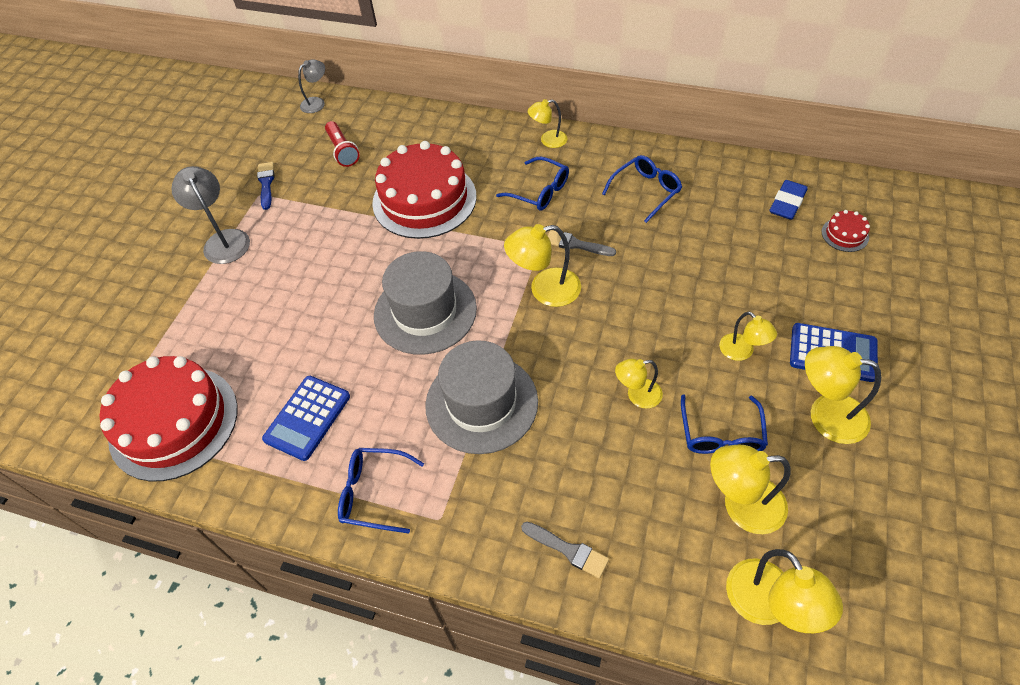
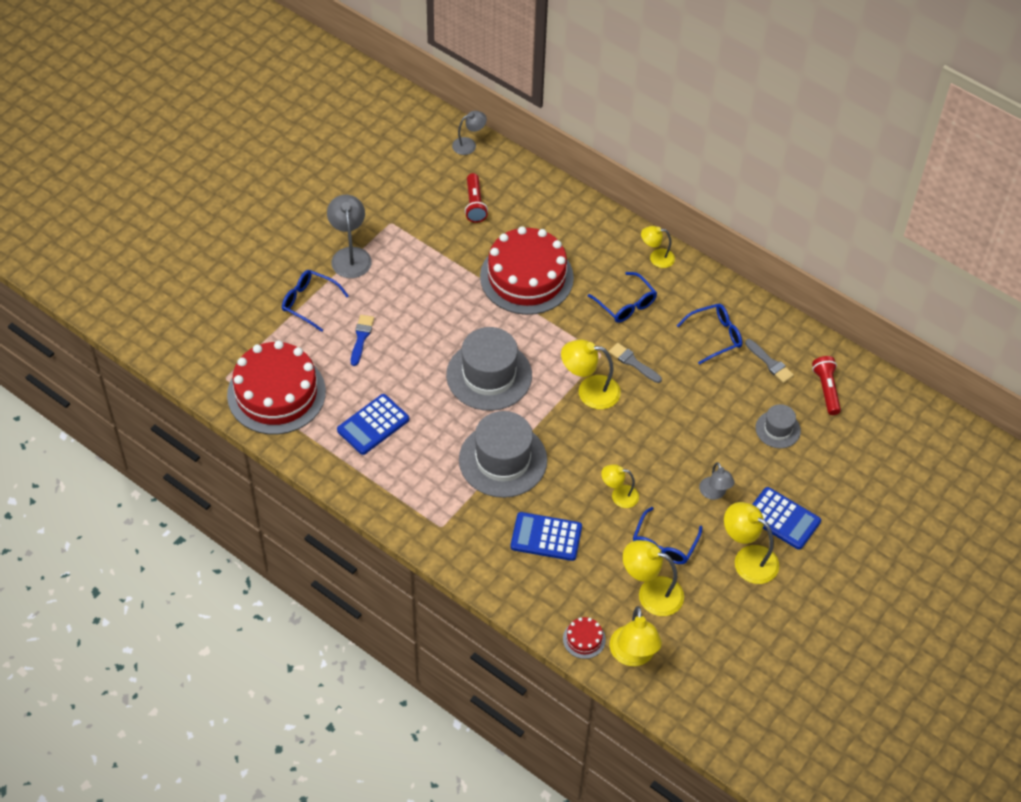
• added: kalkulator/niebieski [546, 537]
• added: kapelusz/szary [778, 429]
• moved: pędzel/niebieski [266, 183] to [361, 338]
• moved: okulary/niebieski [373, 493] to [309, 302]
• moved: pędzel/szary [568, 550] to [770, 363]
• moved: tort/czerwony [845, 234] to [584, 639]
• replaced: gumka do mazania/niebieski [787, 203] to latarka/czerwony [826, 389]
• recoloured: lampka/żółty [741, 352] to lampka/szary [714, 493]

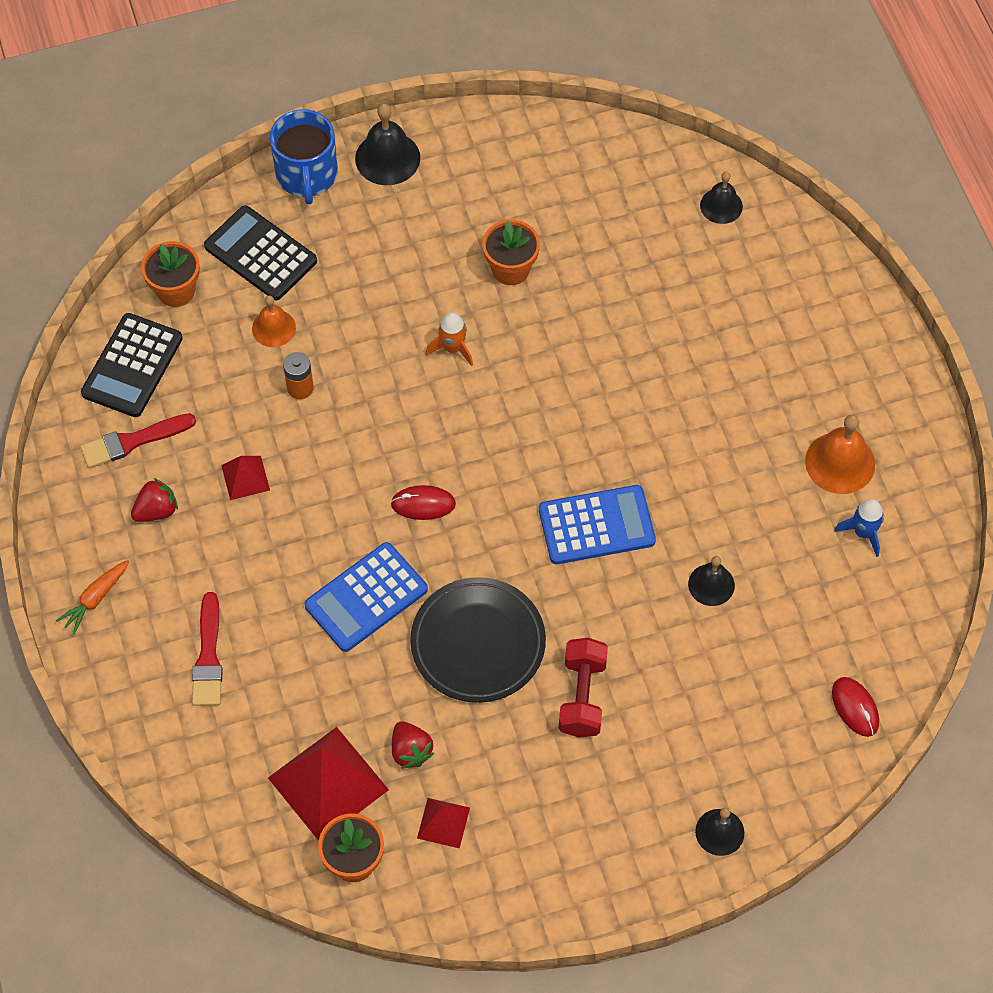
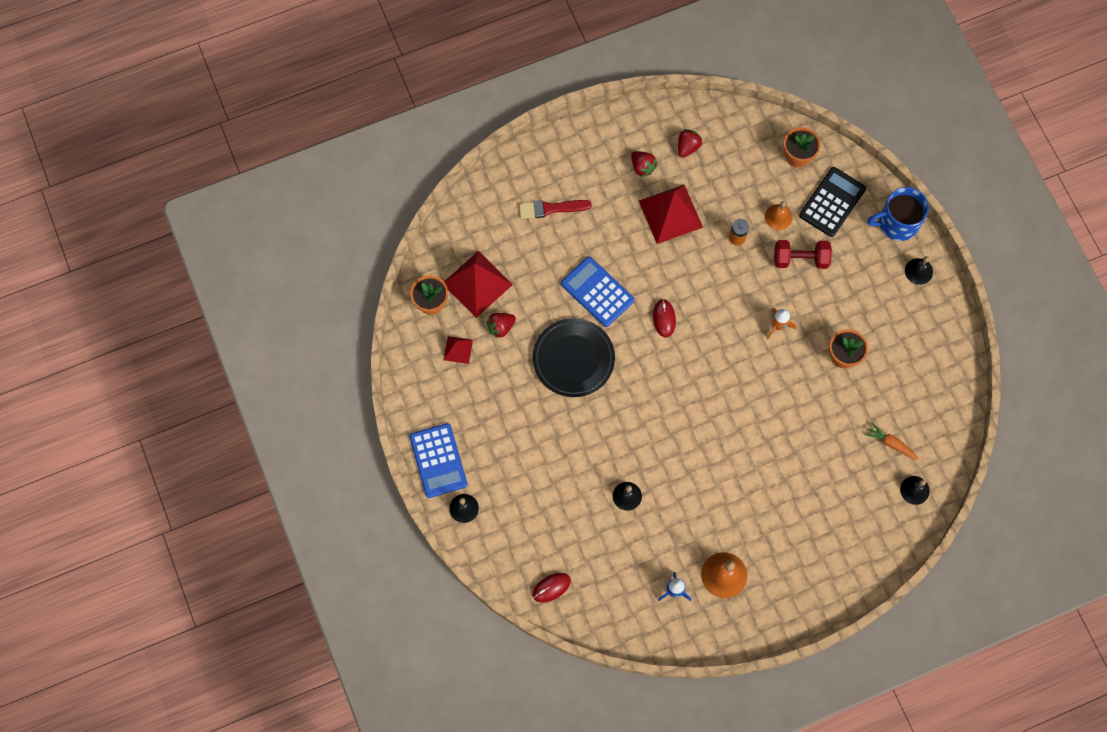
• removed: kalkulator/czarny [132, 366]
• moved: marchewka/pomarańczowy [95, 599] to [891, 443]
• moved: kalkulator/niebieski [596, 525] to [438, 460]
• moved: hantel/czerwony [582, 696] to [800, 259]
• replaced: pędzel/czerwony [133, 441] to truskawka/czerwony [687, 147]
• resized: piramida/czerwony [245, 477] = [670, 214] x1.99
• resized: dzwonek/czarny [387, 158] = [918, 271] x0.65

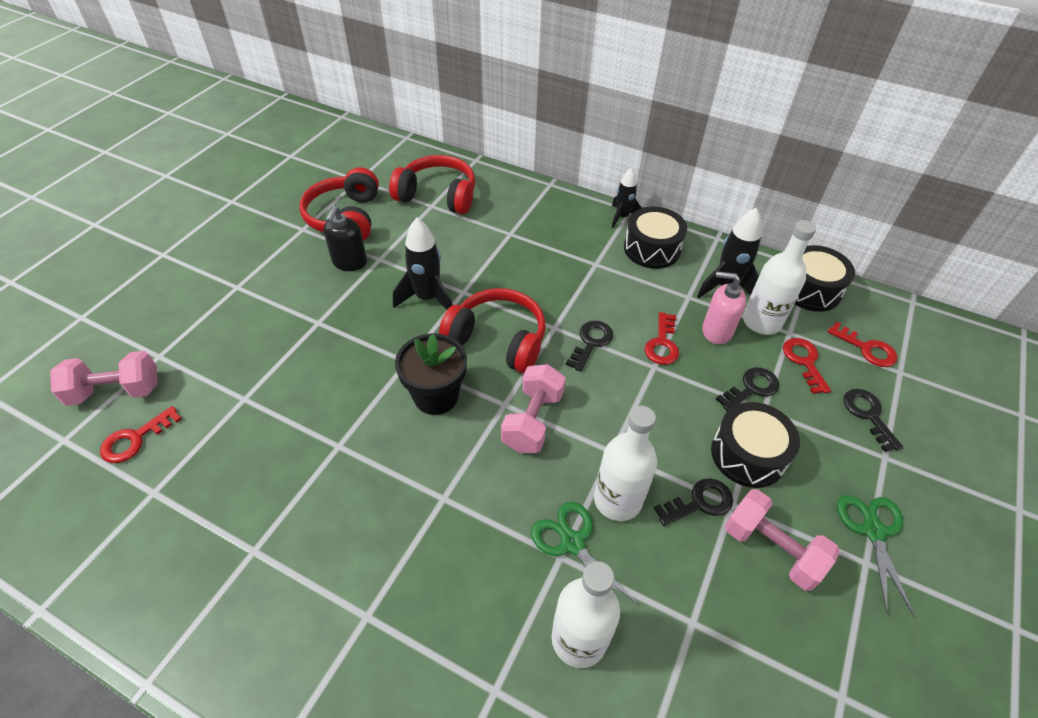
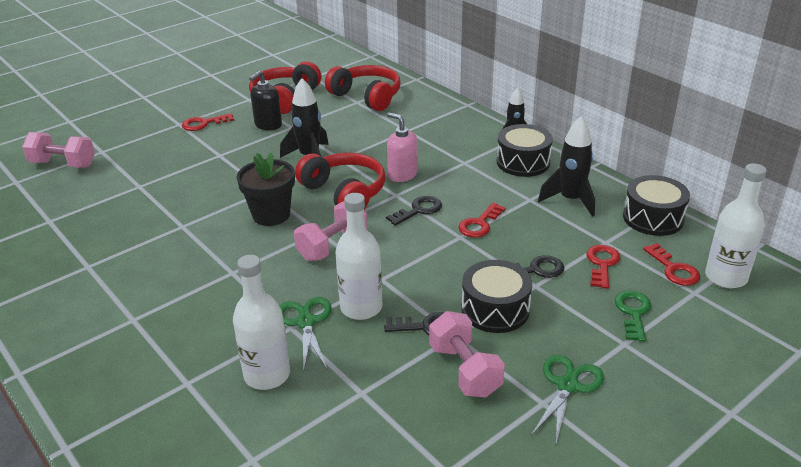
• moved: klucz/czerwony [135, 439] to [203, 124]
• moved: dozownik mydła/różowy [716, 331] to [402, 174]
• moved: butelka/biały [761, 322] to [725, 277]
• recoloured: klucz/czarny [868, 415] to klucz/zielony [633, 312]

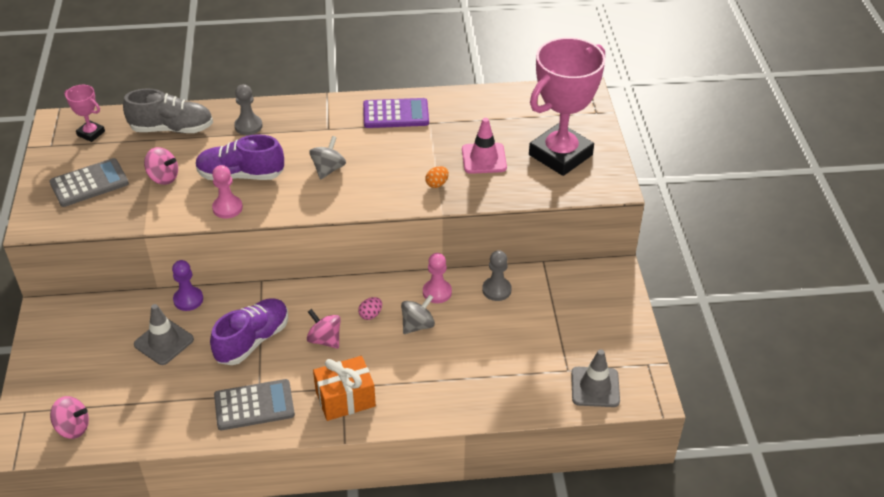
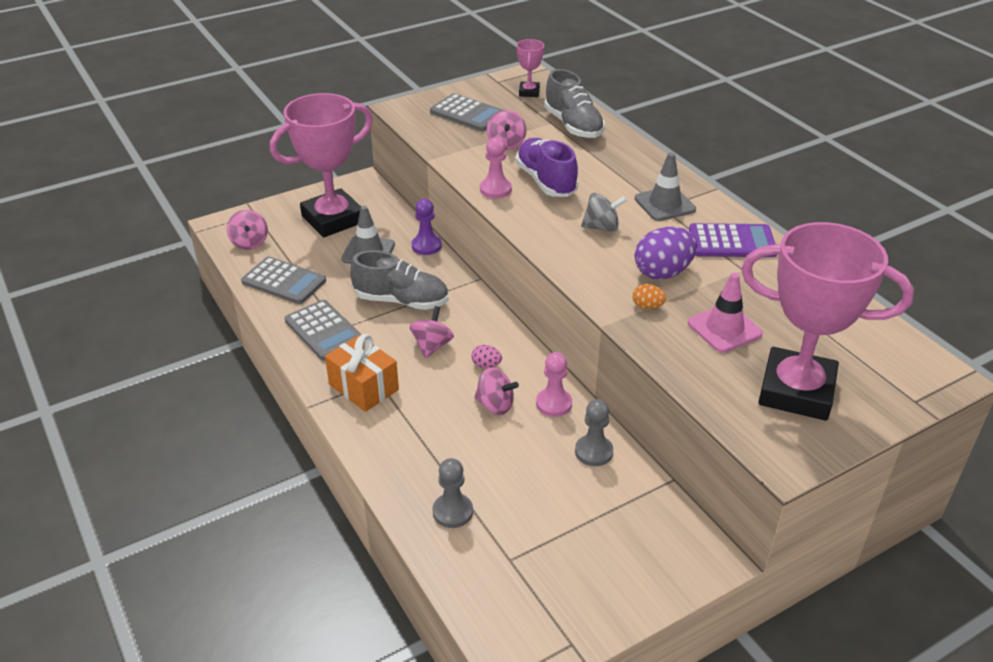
• added: kalkulator/szary [284, 281]
• added: puchar/różowy [333, 219]
• added: jajko/fioletowy [663, 272]
• moved: pionek/szary [248, 126] to [452, 512]
• moved: pachołek/szary [595, 387] to [664, 204]
• recoloured: but/fioletowy [252, 340] to but/szary [401, 301]
• recoloured: bączek/szary [417, 325] to bączek/różowy [495, 405]
• turned: kalkulator/fioletowy [396, 114] = [732, 242] 60 degrees counterclockwise

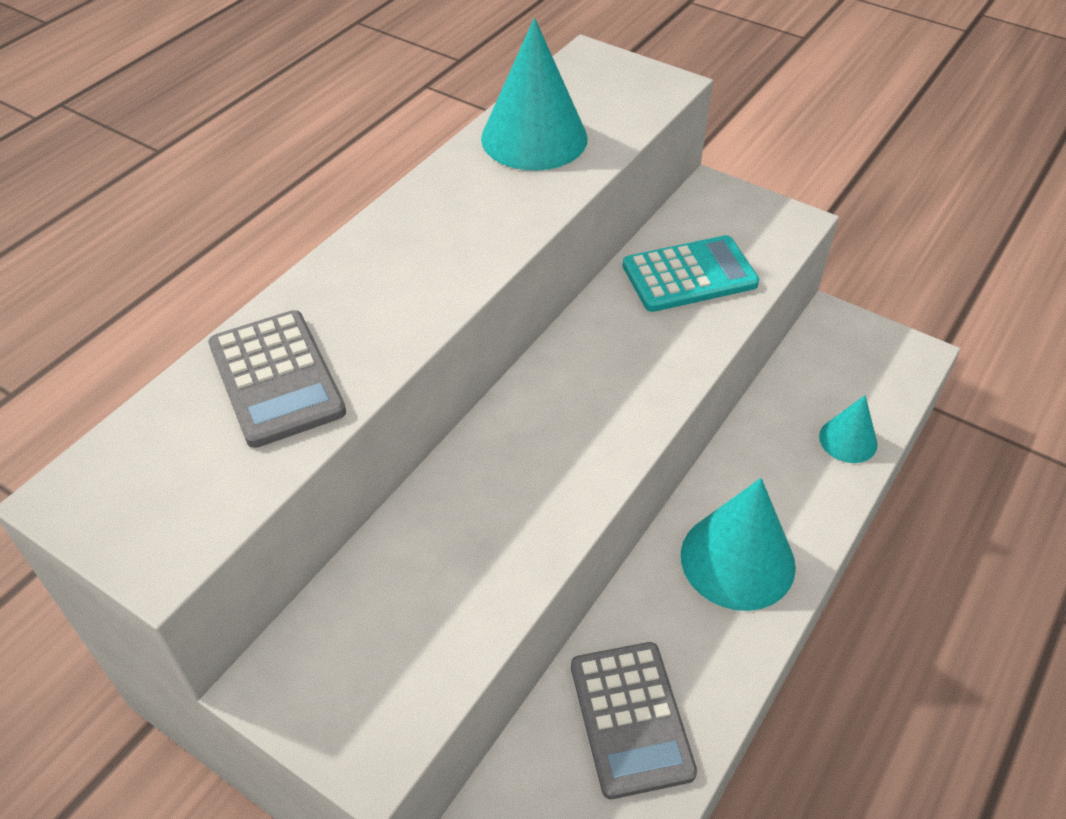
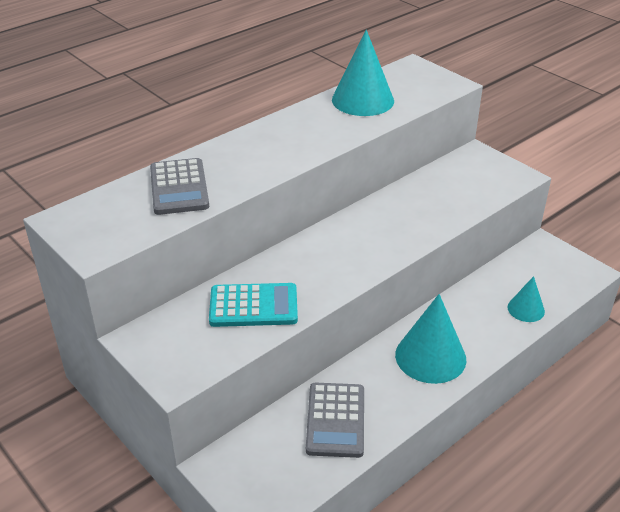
• moved: kalkulator/turkusowy [689, 275] to [253, 306]

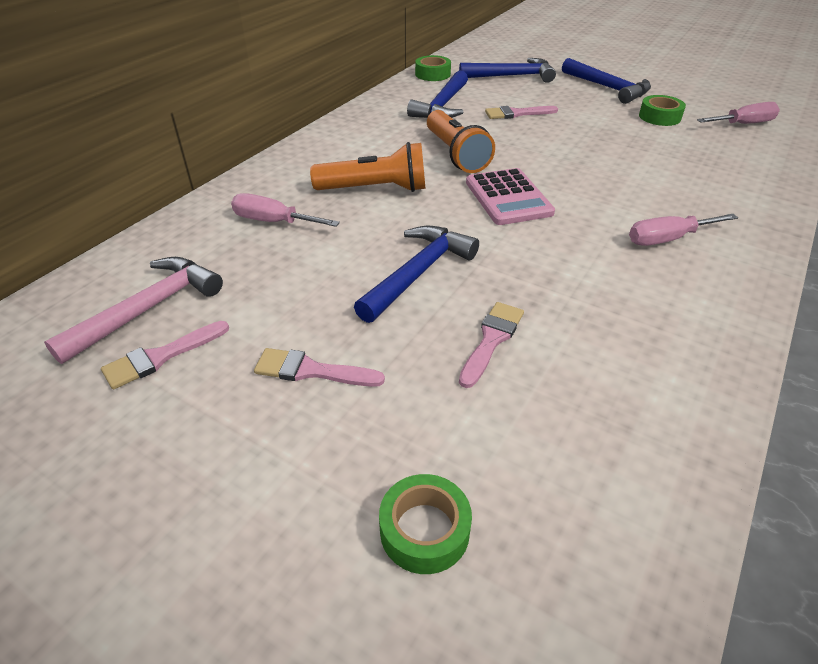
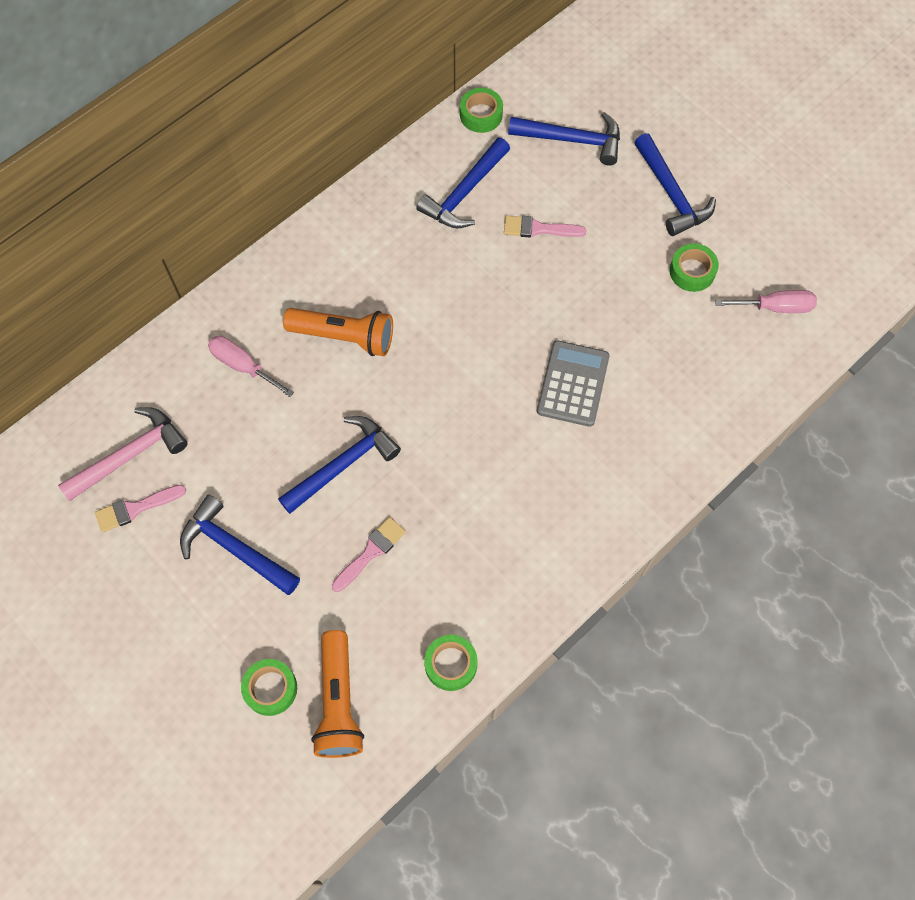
• removed: kalkulator/różowy [508, 198]
• removed: śrubokręt/różowy [667, 239]
• added: taśma klejąca/zielony [451, 664]
• added: kalkulator/szary [573, 384]
• moved: latarka/pomarańczowy [456, 154] to [339, 702]
• replaced: pędzel/różowy [311, 371] to młotek/niebieski [235, 548]

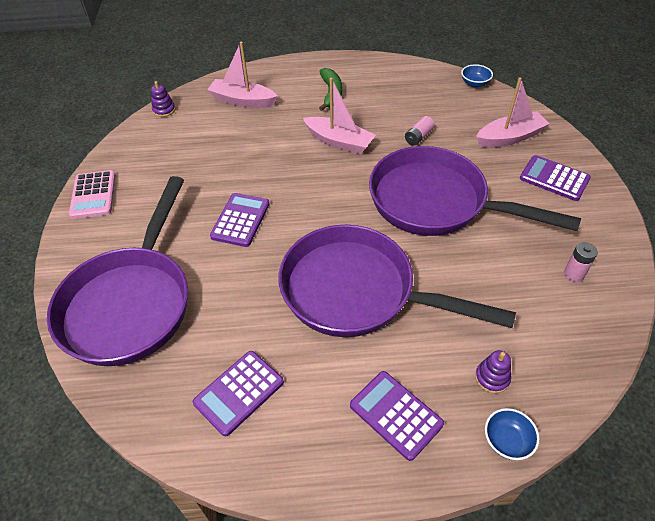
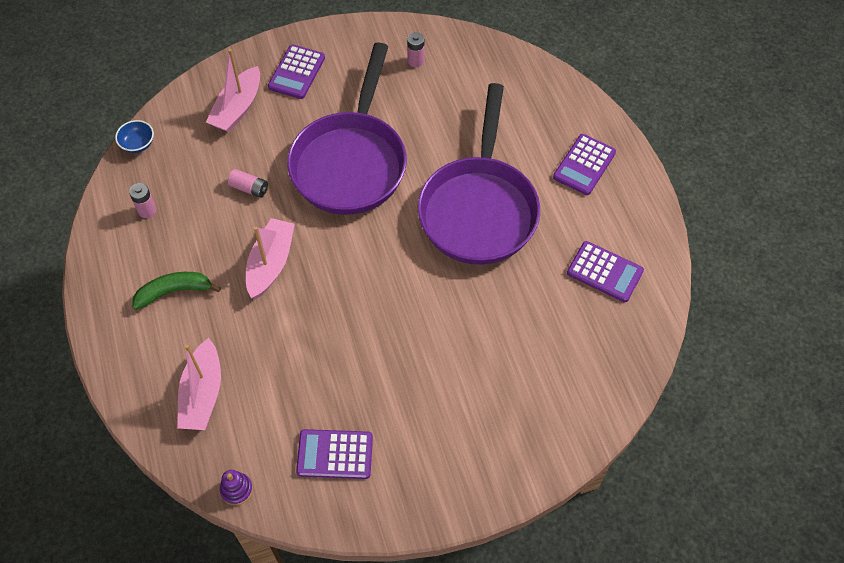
• removed: patelnia/fioletowy [131, 302]
• removed: kalkulator/różowy [93, 195]
• removed: zabawka nakładanka/fioletowy [492, 378]
• removed: miska/niebieski [507, 441]
• added: bateria/różowy [147, 210]
• moved: kalkulator/fioletowy [240, 220] to [335, 454]
• turned: łódka/różowy [509, 137] = [237, 108] 120 degrees counterclockwise

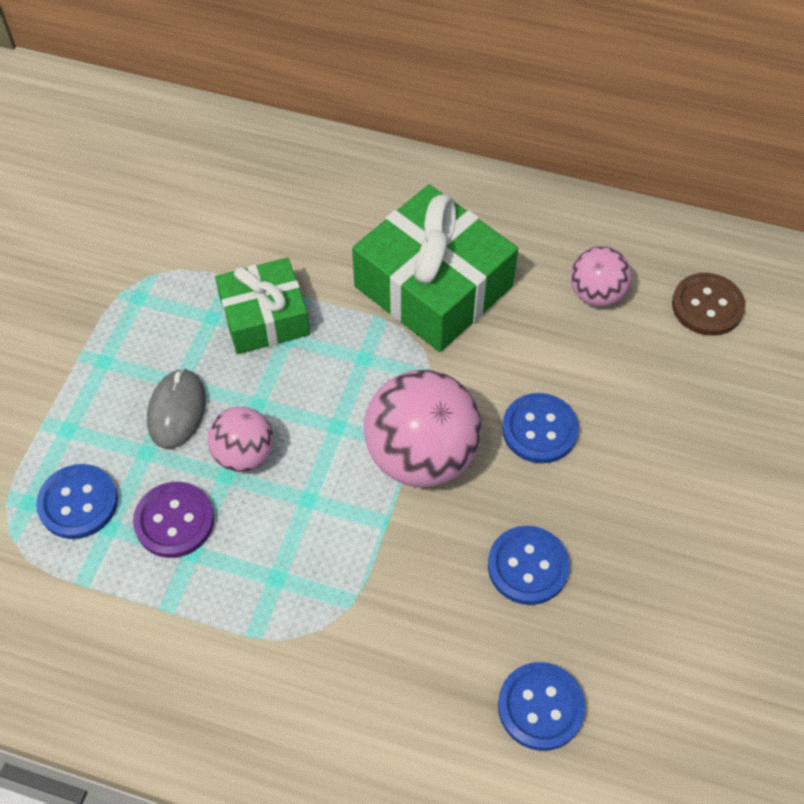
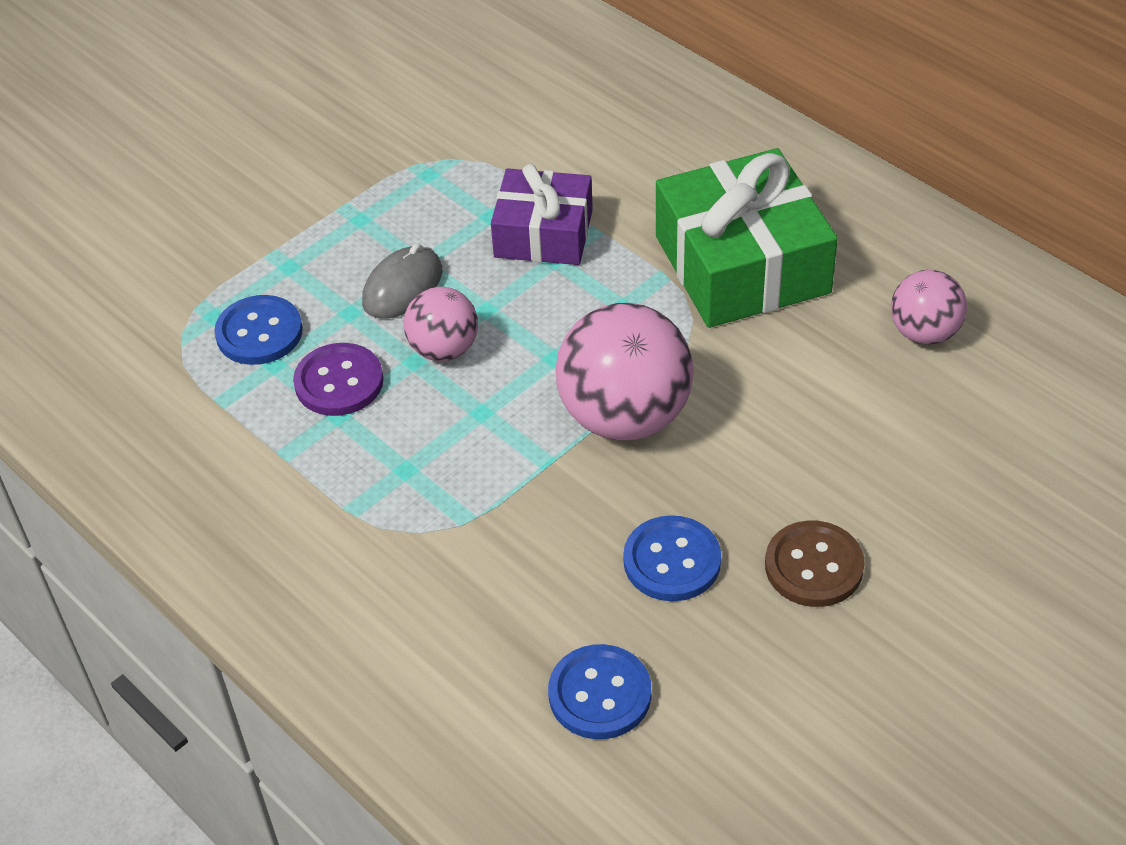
• removed: guzik/niebieski [539, 429]
• moved: guzik/brązowy [707, 306] to [814, 566]
• recoloured: prezent/zielony [264, 317] to prezent/fioletowy [543, 234]

